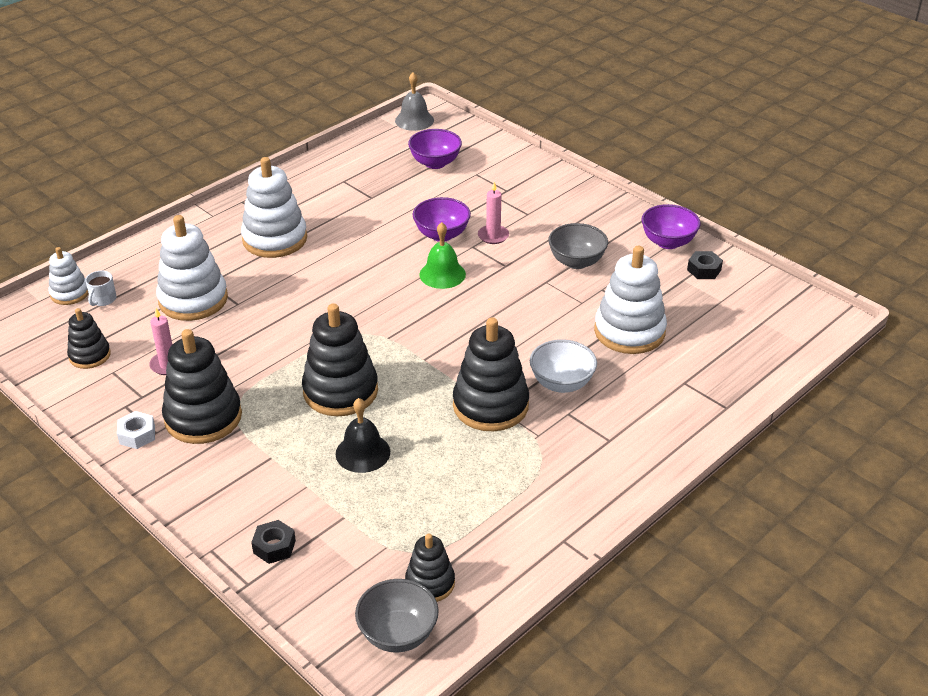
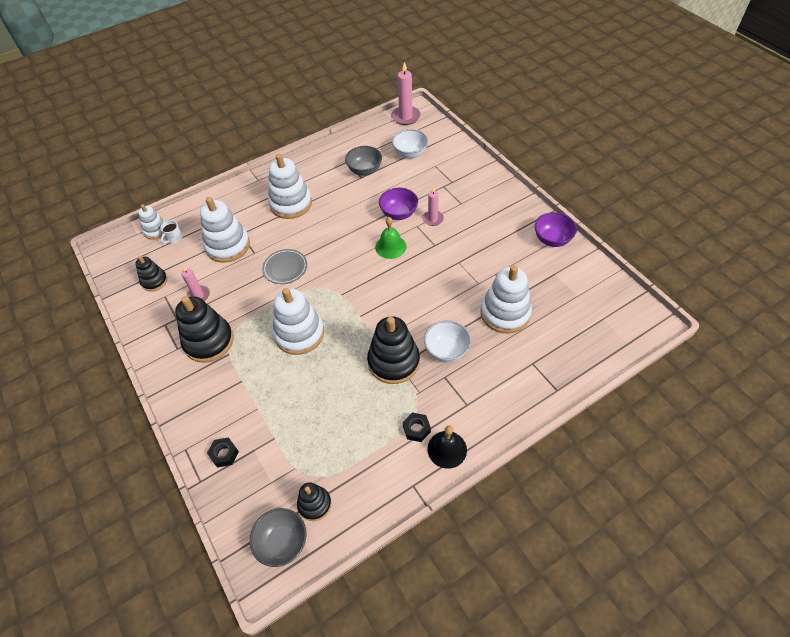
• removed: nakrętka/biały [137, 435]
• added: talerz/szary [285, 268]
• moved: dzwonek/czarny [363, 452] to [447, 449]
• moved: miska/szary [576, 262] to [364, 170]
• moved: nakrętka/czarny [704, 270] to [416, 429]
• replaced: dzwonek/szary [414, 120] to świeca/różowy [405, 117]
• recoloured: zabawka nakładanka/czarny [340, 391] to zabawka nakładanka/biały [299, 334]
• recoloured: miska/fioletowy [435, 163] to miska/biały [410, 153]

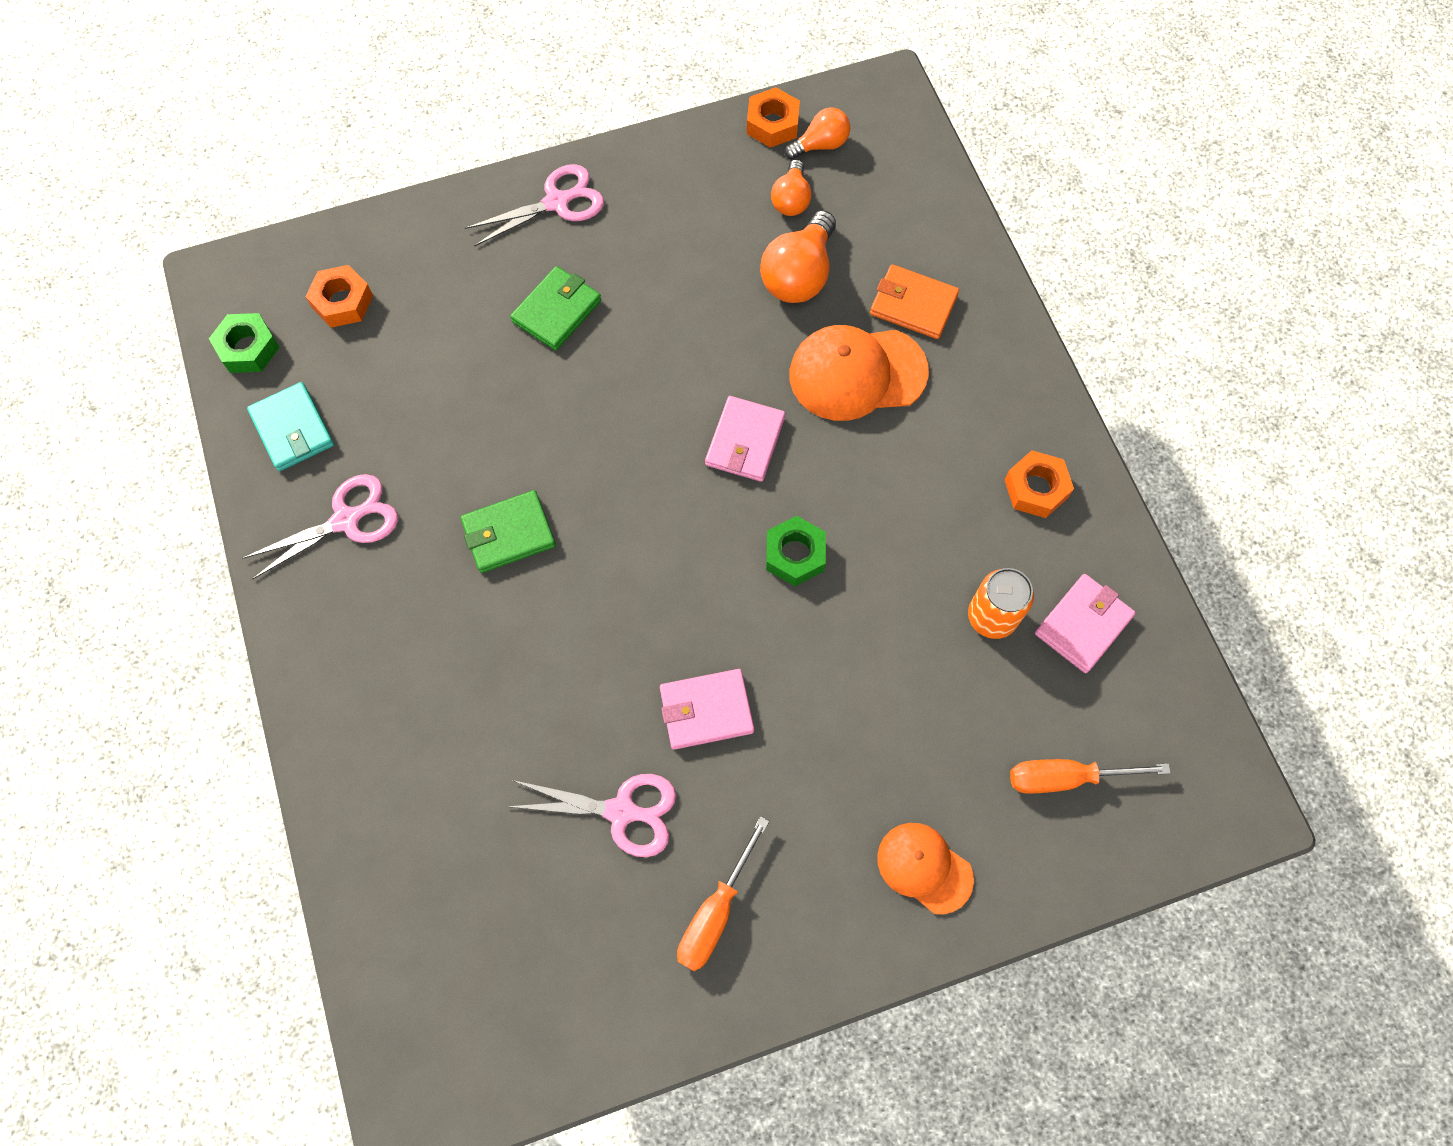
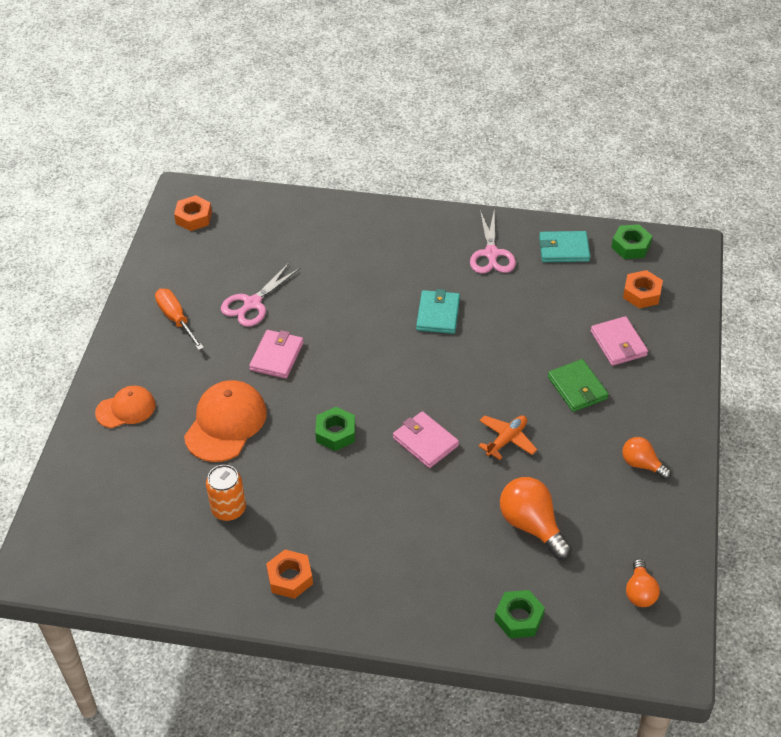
• removed: nożyczki/różowy [557, 202]
• removed: portfel/pomarańczowy [913, 305]
• removed: śrubokręt/pomarańczowy [1065, 778]
• added: samolot/pomarańczowy [506, 440]
• added: nakrętka/zielony [519, 618]
• moved: nakrętka/pomarańczowy [772, 124] to [194, 218]
• moved: żarówka/pomarańczowy [791, 200] to [642, 464]
• moved: czapka/pomarańczowy [857, 373] to [226, 423]
• moved: portfel/różowy [1083, 625] to [618, 343]
• recoloured: portfel/zielony [509, 534] to portfel/turkusowy [438, 314]

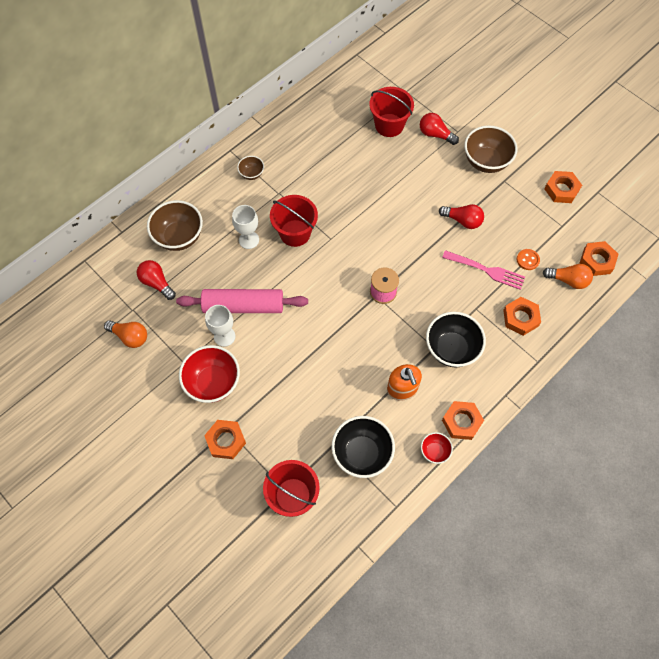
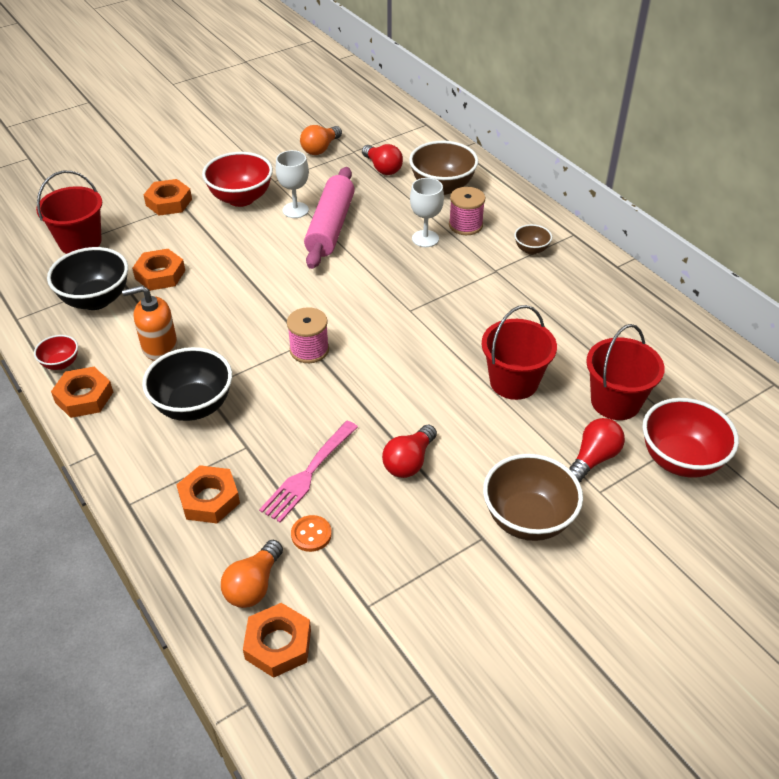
• added: szpulka/różowy [465, 225]
• added: miska/czerwony [680, 460]
• moved: wiadro/czerwony [295, 233] to [514, 382]
• moved: nakrętka/pomarańczowy [561, 189] to [160, 274]
• turned: żarówka/czerwony [157, 283] = [382, 168] 90 degrees clockwise

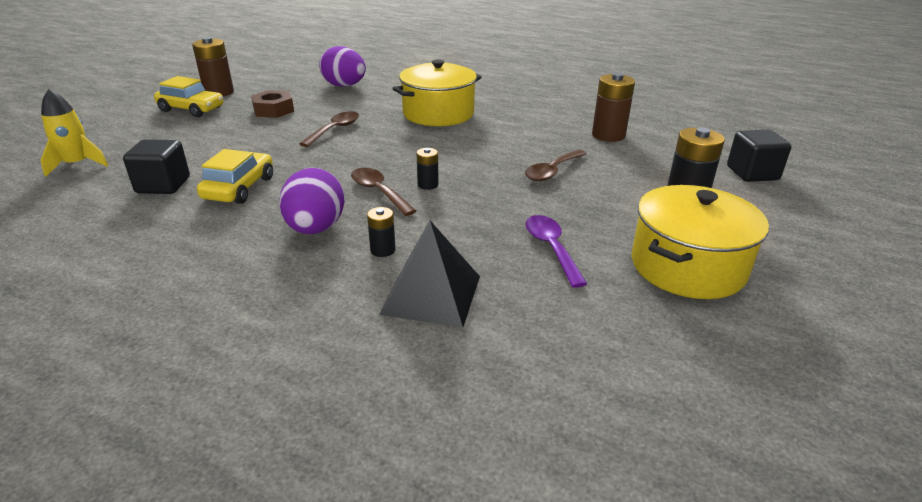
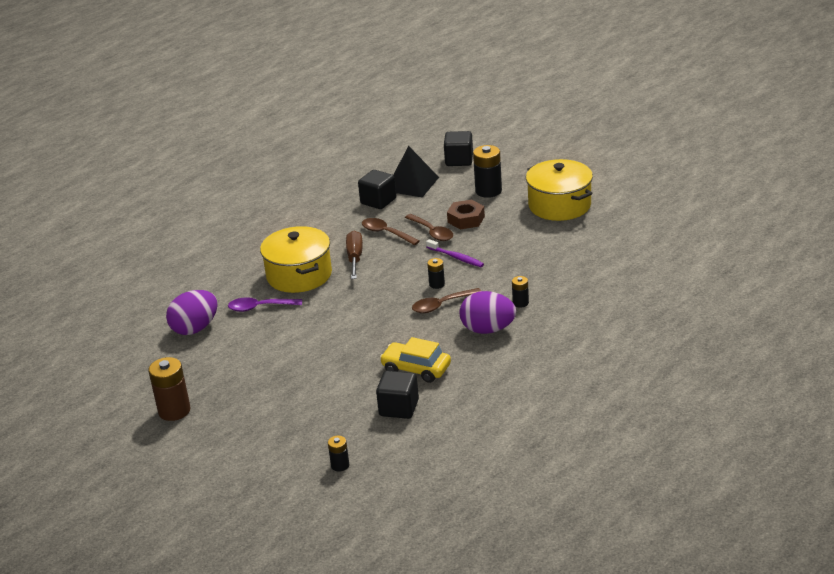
• removed: samochód/żółty [191, 109]
• added: śrubokręt/brązowy [355, 258]
• added: szczoteczka do zębów/fioletowy [456, 257]
• moved: nakrętka/brązowy [273, 110] to [466, 219]
• moved: łyżka/brązowy [335, 130] to [386, 233]
• moved: piramida/czarny [431, 294] to [411, 184]
• moved: łyżka/fioletowy [551, 248] to [260, 307]
• replaced: rakieta/żółty [78, 164] to bateria/czarny [340, 465]
• replaced: bateria/brązowy [608, 135] to sześcian/czarny [378, 201]

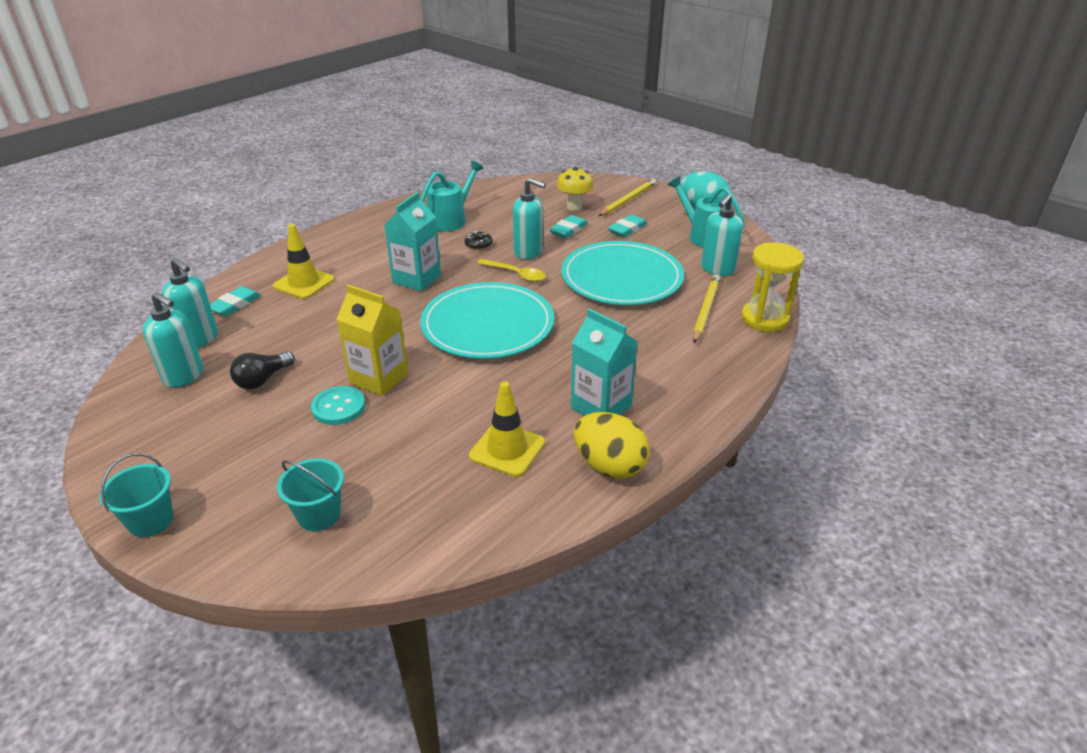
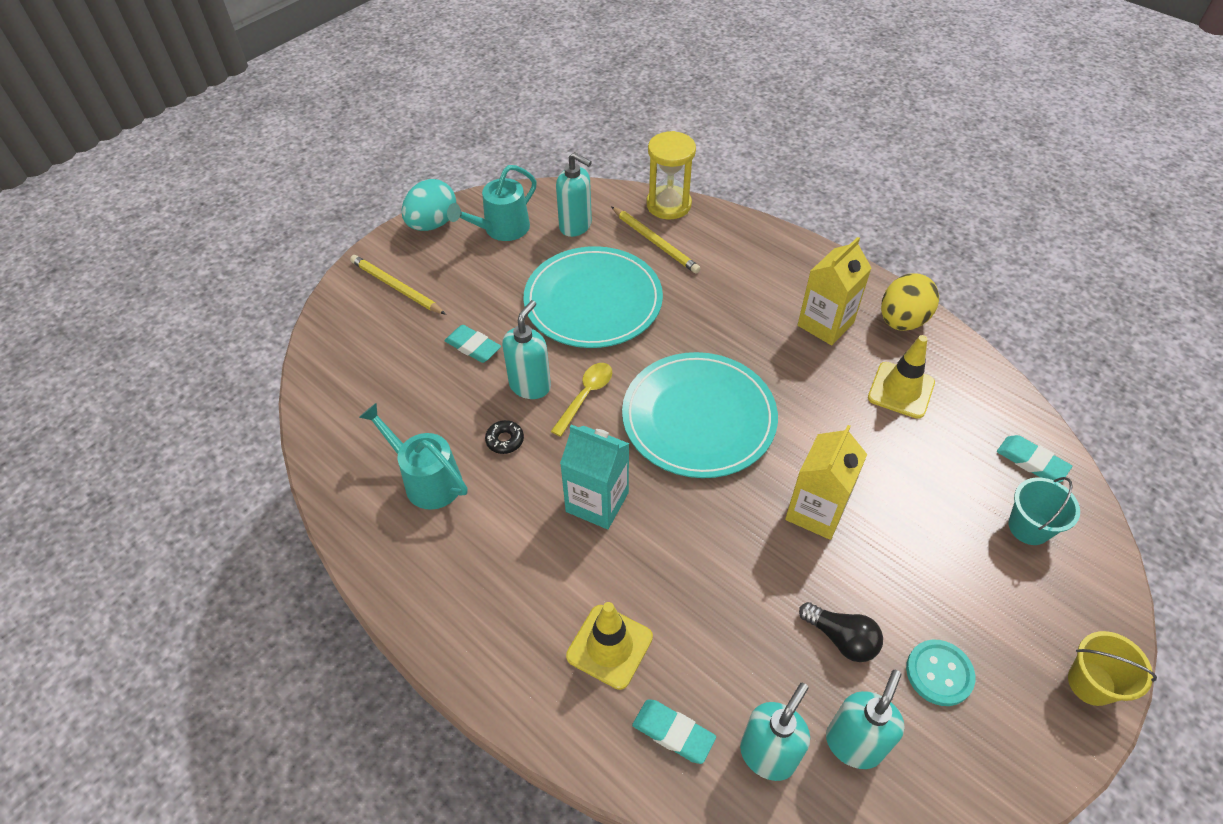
• removed: grzyb/żółty [574, 207]
• moved: guzik/turkusowy [338, 407] to [939, 673]
• moved: gumka do mazania/turkusowy [627, 229] to [1031, 461]
• recoloured: wiadro/turkusowy [151, 521] to wiadro/żółty [1091, 683]
• recoloured: karton mleka/turkusowy [601, 407] to karton mleka/żółty [825, 324]
• turned: ołówek/żółty [705, 310] = [655, 242] 150 degrees counterclockwise

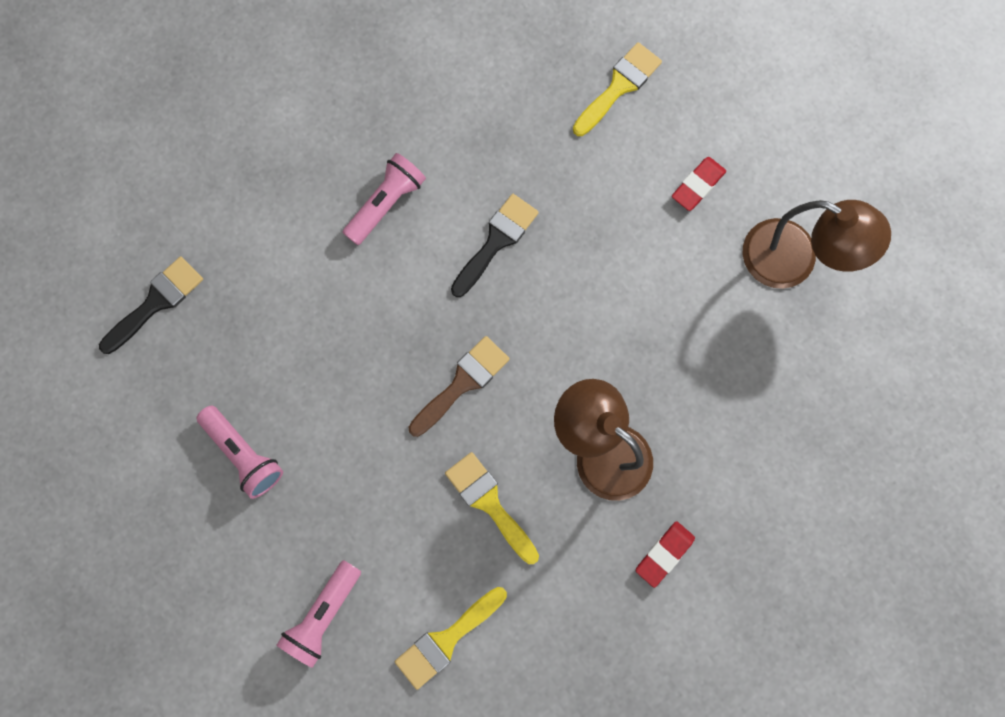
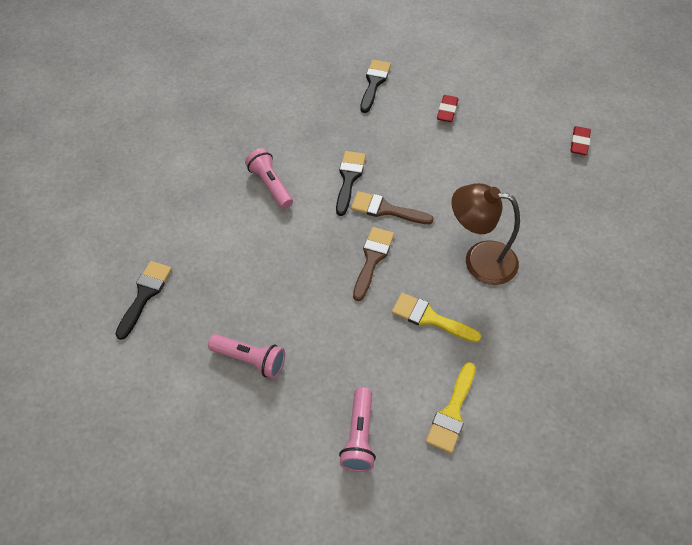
• removed: lampka/brązowy [794, 261]
• added: pędzel/brązowy [386, 209]
• moved: gumka do mazania/czerwony [664, 554] to [579, 143]
• recoloured: pędzel/żółty [619, 86] to pędzel/czarny [374, 83]
• turned: latarka/różowy [386, 204] = [270, 185] 45 degrees counterclockwise

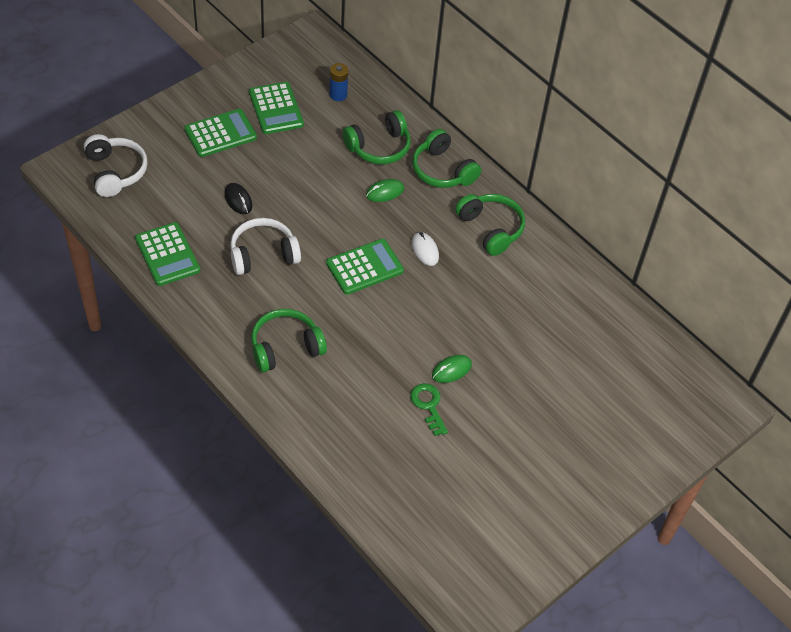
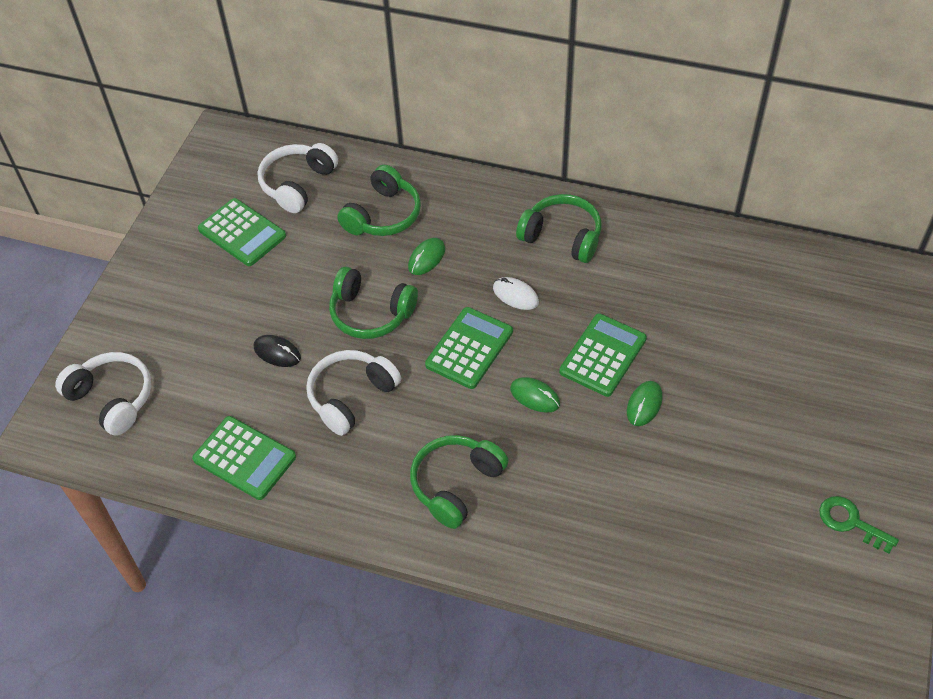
• added: myszka/zielony [535, 396]
• moved: kalkulator/zielony [220, 133] to [603, 355]
• moved: klucz/zielony [428, 406] to [850, 522]
• moved: słuchawki/zielony [442, 170] to [371, 313]
• replaced: bateria/niebieski [338, 95] to słuchawki/biały [297, 184]

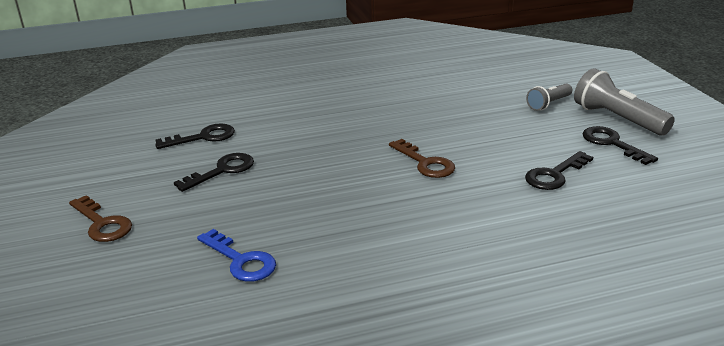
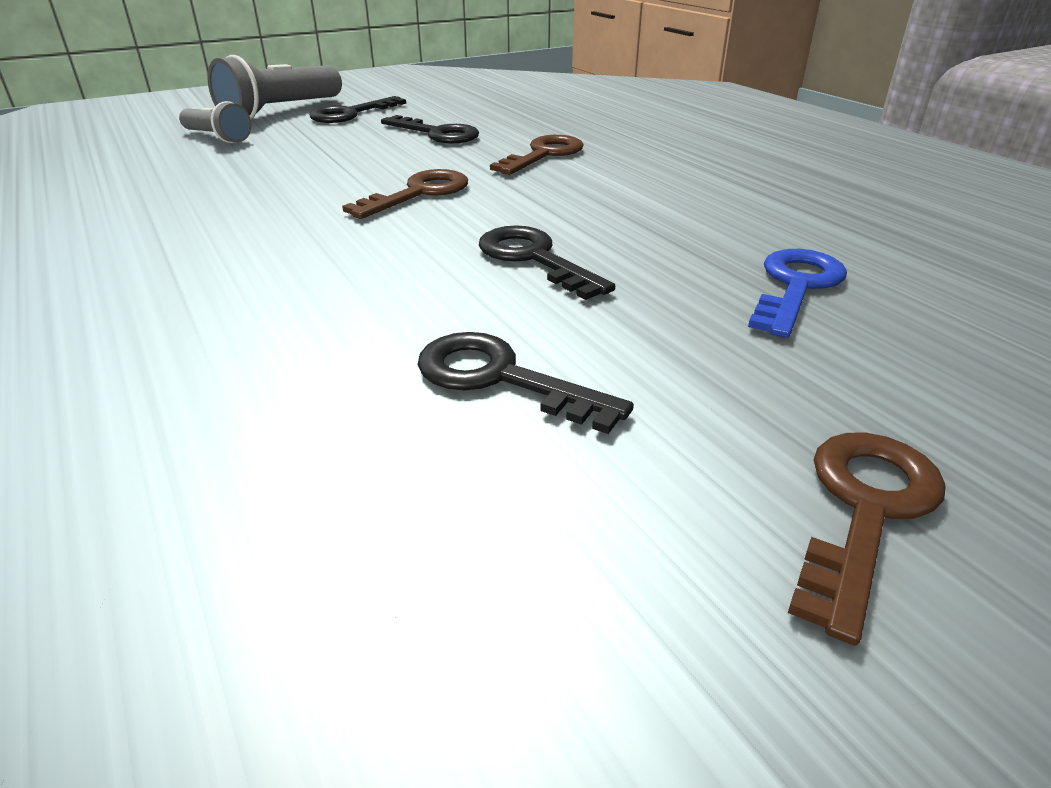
• added: klucz/brązowy [544, 154]
• moved: klucz/czarny [203, 137] to [534, 258]

